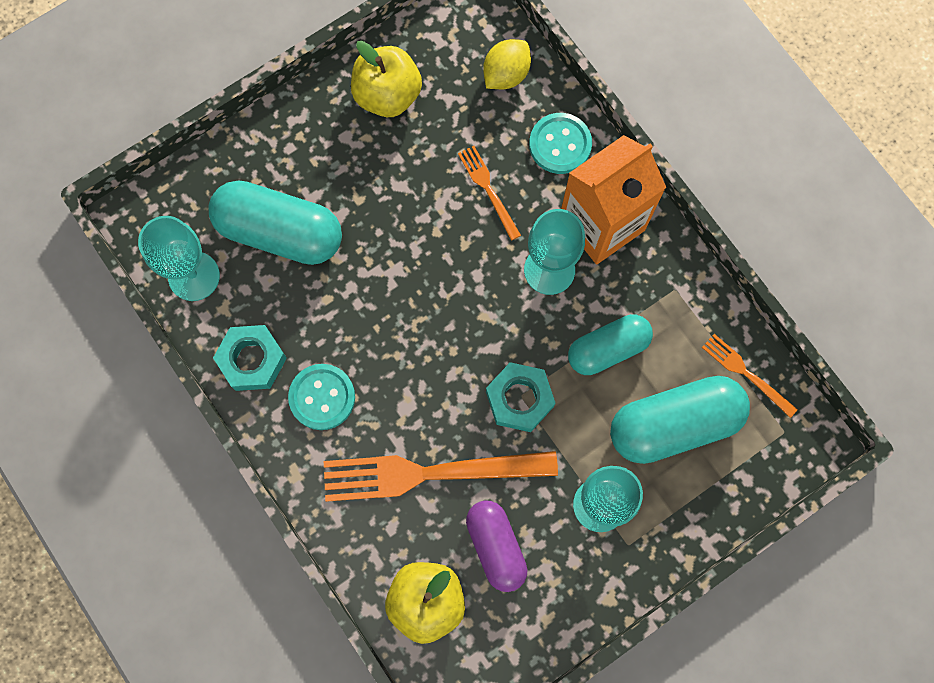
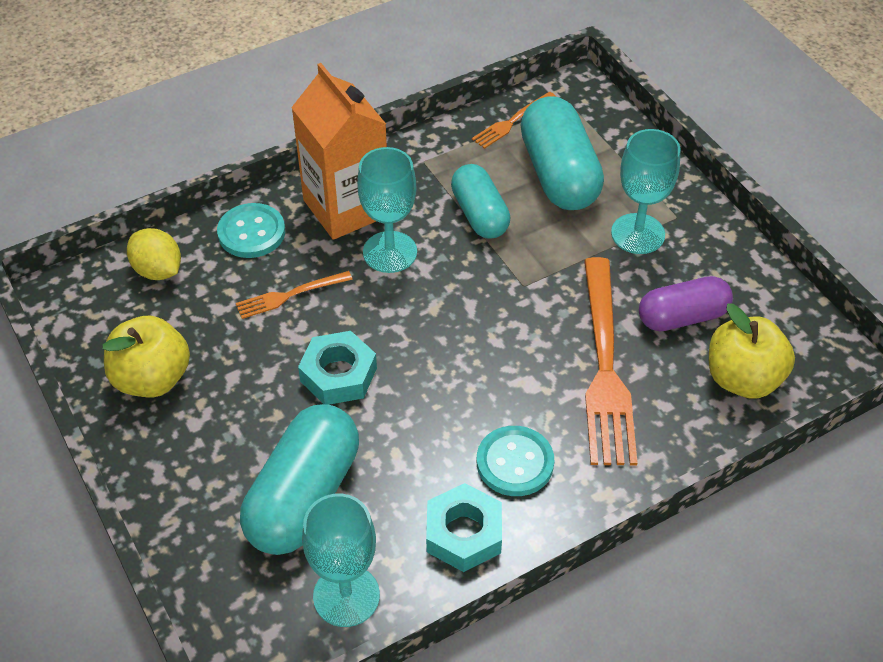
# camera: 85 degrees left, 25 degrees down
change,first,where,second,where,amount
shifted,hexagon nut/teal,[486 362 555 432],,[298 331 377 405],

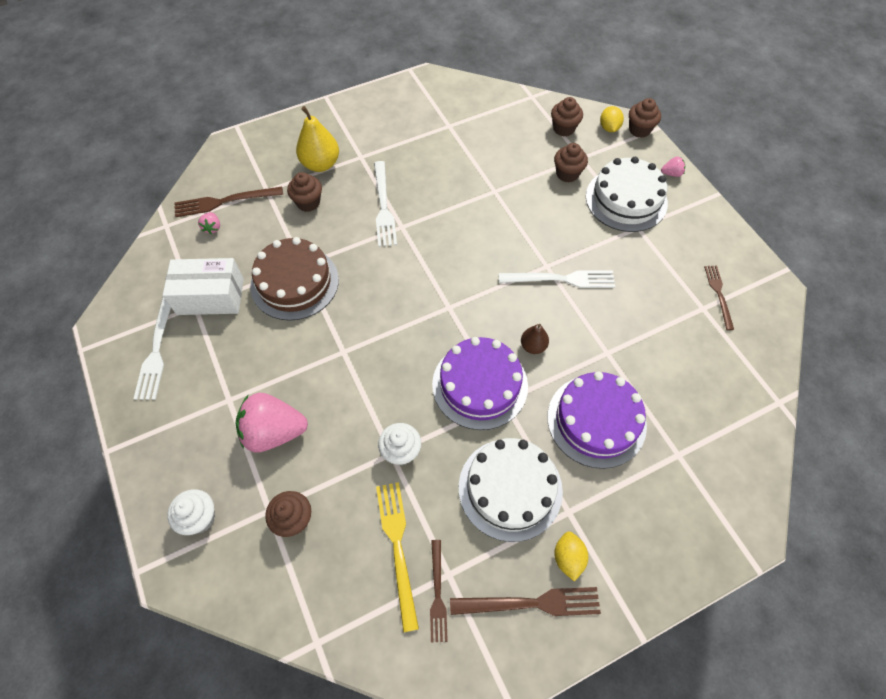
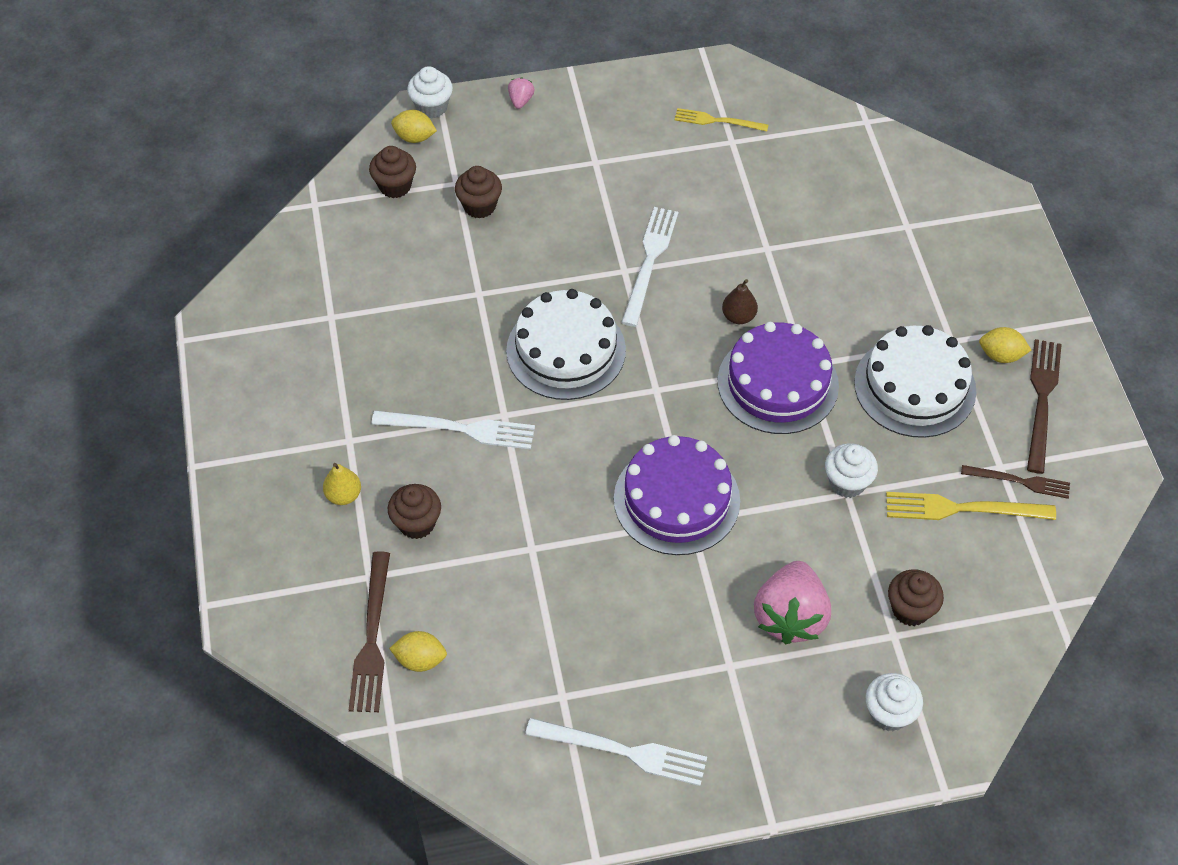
# camera: 75 degrees left, 5 degrees down
change,first,where,second,where,amount
repainted,fairy cake/dark brown,[629 98 661 138],fairy cake/white,[407 66 453 119],
scaled,pear/yellow,[296 106 339 172],,[323 463 361 505],x0.57
shifted,gateau/white,[586 157 668 232],,[506 289 626 400],
swapped,berry/rosy,[198 212 220 234],toy lemon/yellow,[389 631 447 672],
gone,gateau/dark brown,[250 237 339 321],,,
gone,parcel/white,[163 258 244 315],,,
repainted,fork/dark brown,[704 265 734 330],fork/yellow,[675 108 768 132],
shifted,gateau/purple,[547 371 647 469],,[614 435 740 555],

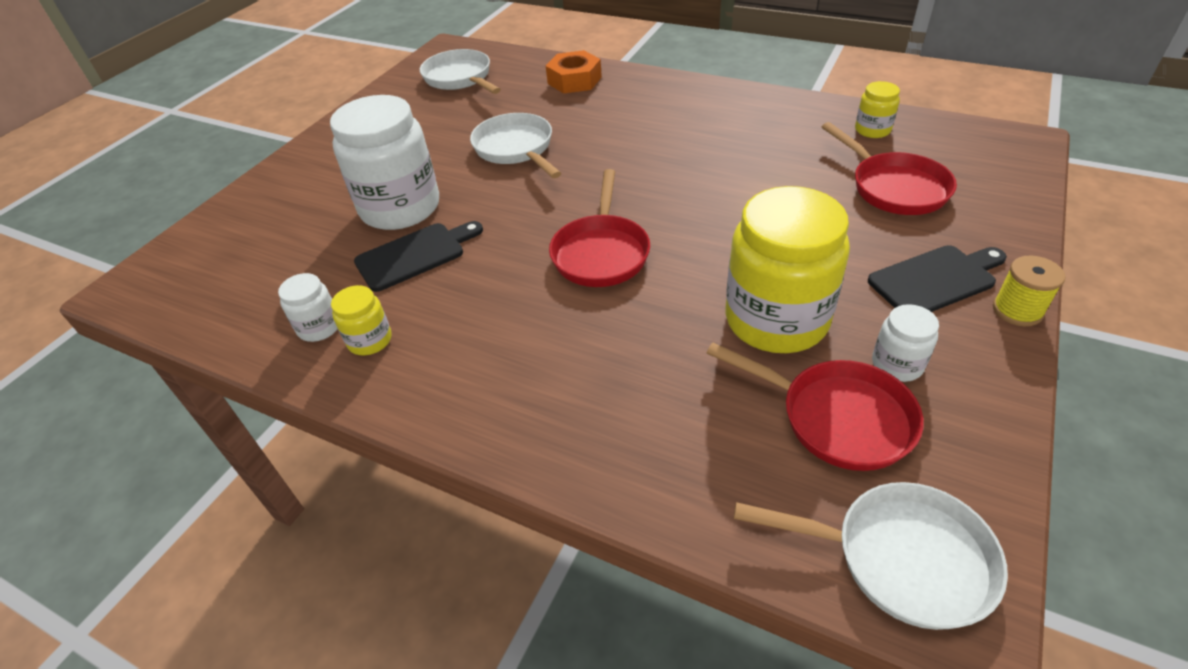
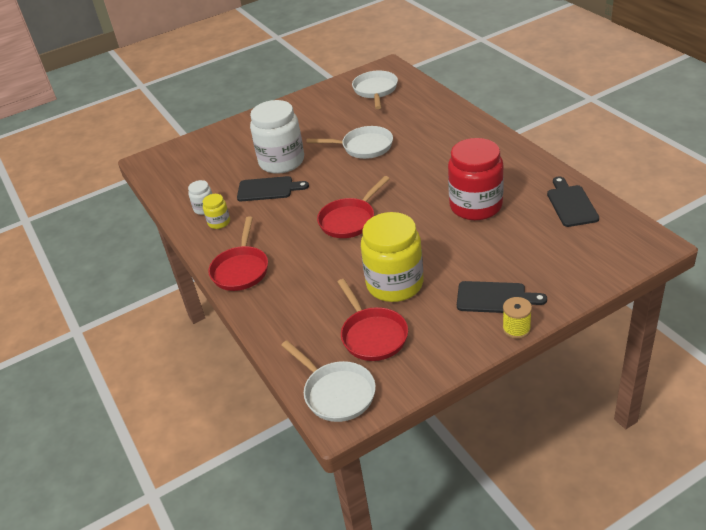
# camera: 35 degrees right, 5 degrees down
change,first,where,second,where,amount
gone,hexagon nut/orange-coloured,[546 50 602 93],,,
swapped,preserve jar/yellow,[855 81 900 138],bread board/jet-black,[547 177 599 227],
rotated,frying pan/white,[470 113 561 178],,[306 126 393 159],90 degrees clockwise
shifted,frying pan/scarlet,[822 122 957 215],,[208 216 268 291],
gone,preserve jar/white,[872 304 939 382],,,
new,,,preserve jar/scarlet,[448 138 504 220],

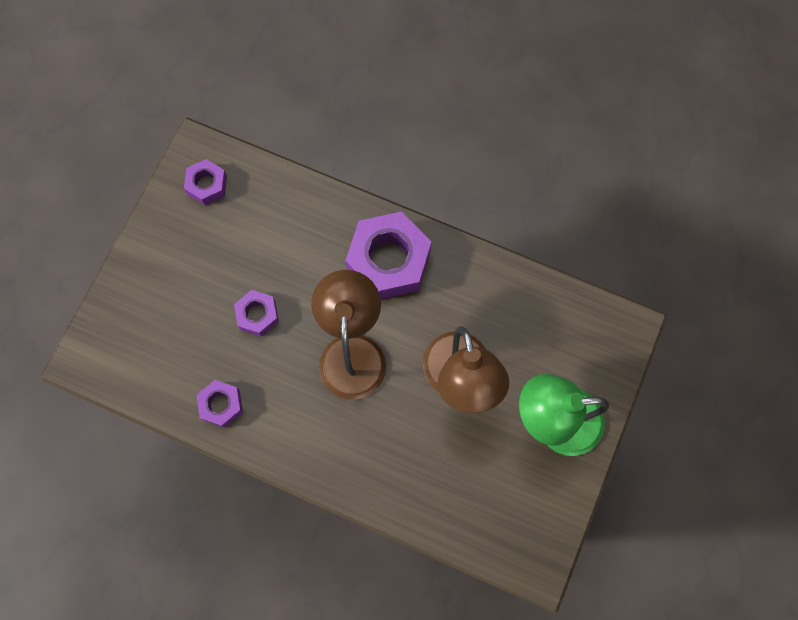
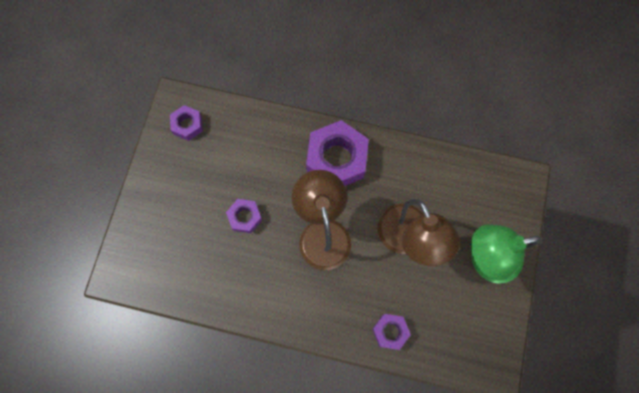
# camera: 10 degrees left, 0 degrees up
change,first,where,second,where,amount
shifted,hexagon nut/purple,[197 380 243 428],,[372 314 411 350],

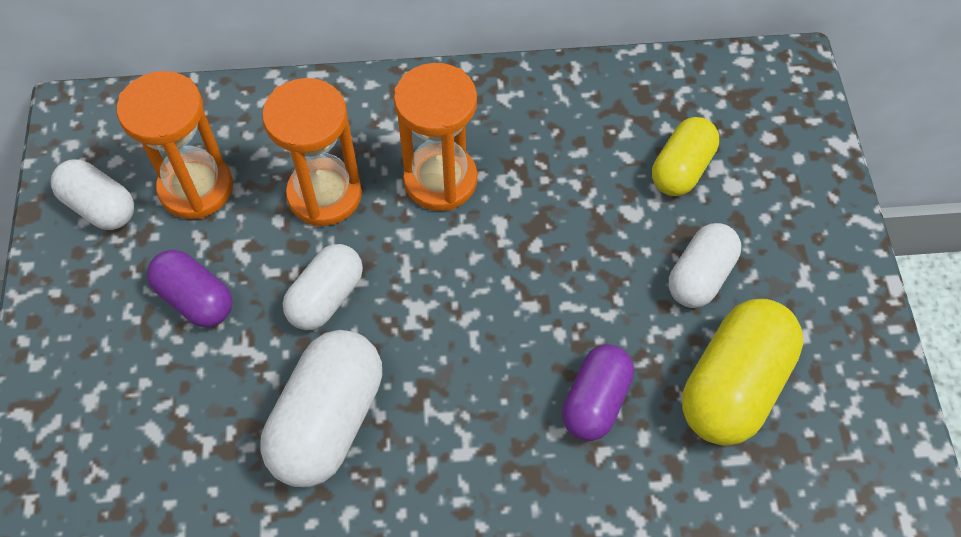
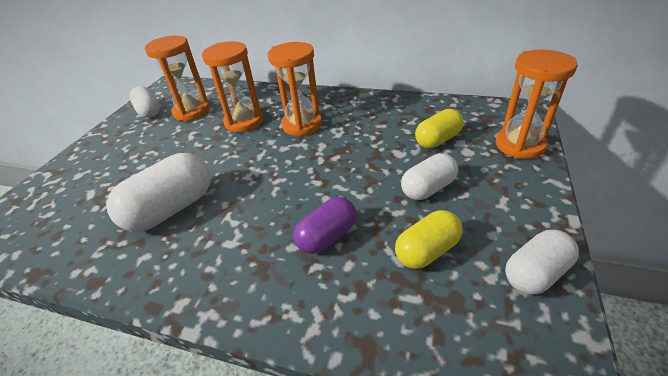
# camera: 25 degrees right, 20 degrees down
change,first,where,second,where,amount
shifted,pill shape/white,[283 244 363 330],,[505 229 579 295],
gone,pill shape/purple,[147 250 232 328],,,
scaled,pill shape/yellow,[682 299 803 446],,[395 210 463 269],x0.64
new,,,sand timer/orange-coloured,[496 50 578 159],

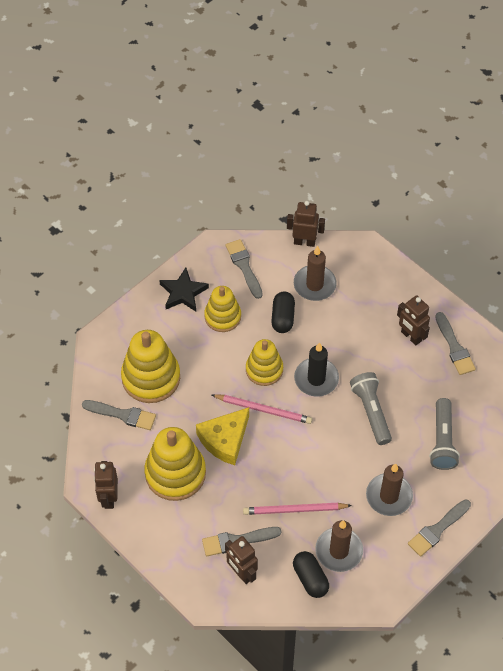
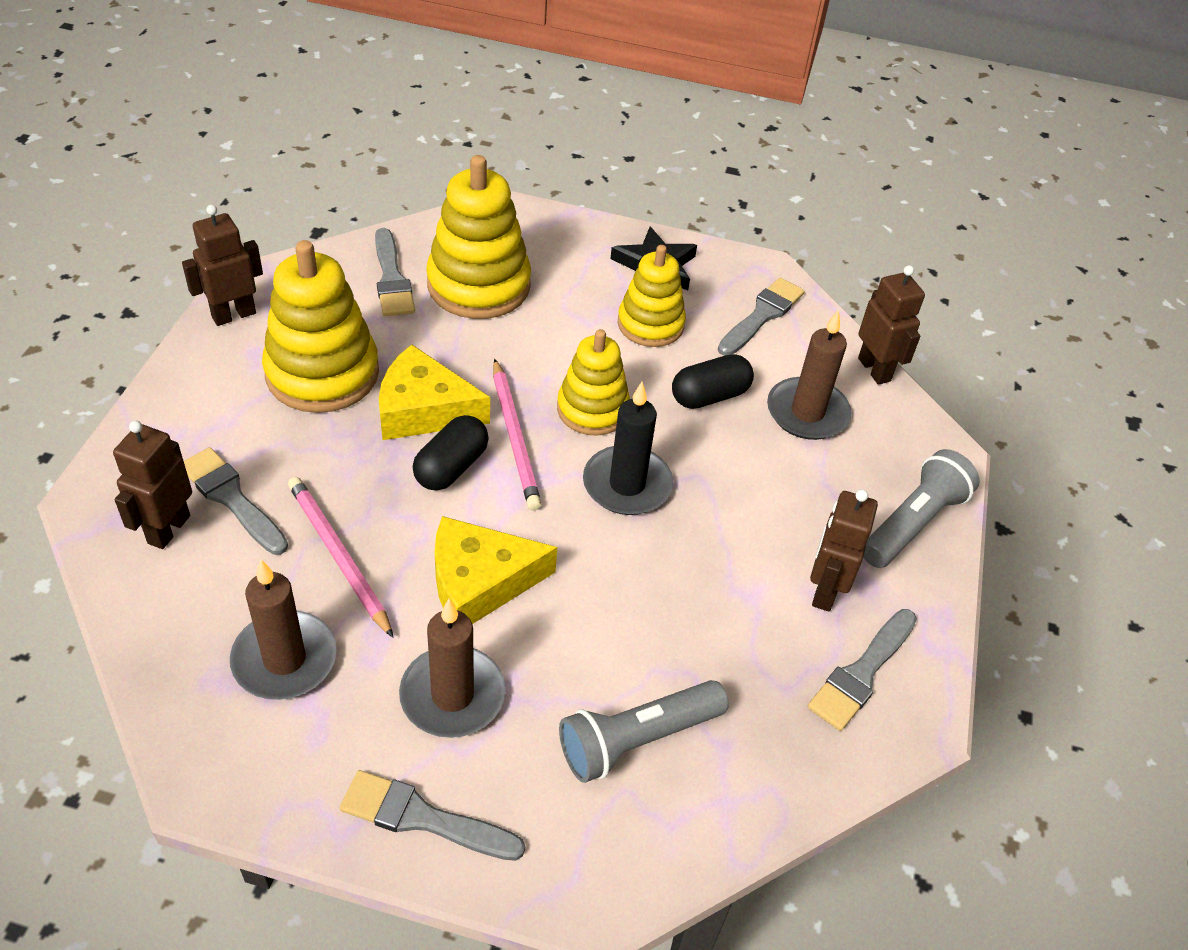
# camera: 55 degrees right, 10 degrees down
change,first,where,second,where,amount
shifted,flashlight/gray,[350 372 392 445],,[863 449 980 568],
shifted,pill shape/jet-black,[293 551 329 598],,[413 415 489 491],
new,,,piece of cheese/yellow,[435 516 557 624],

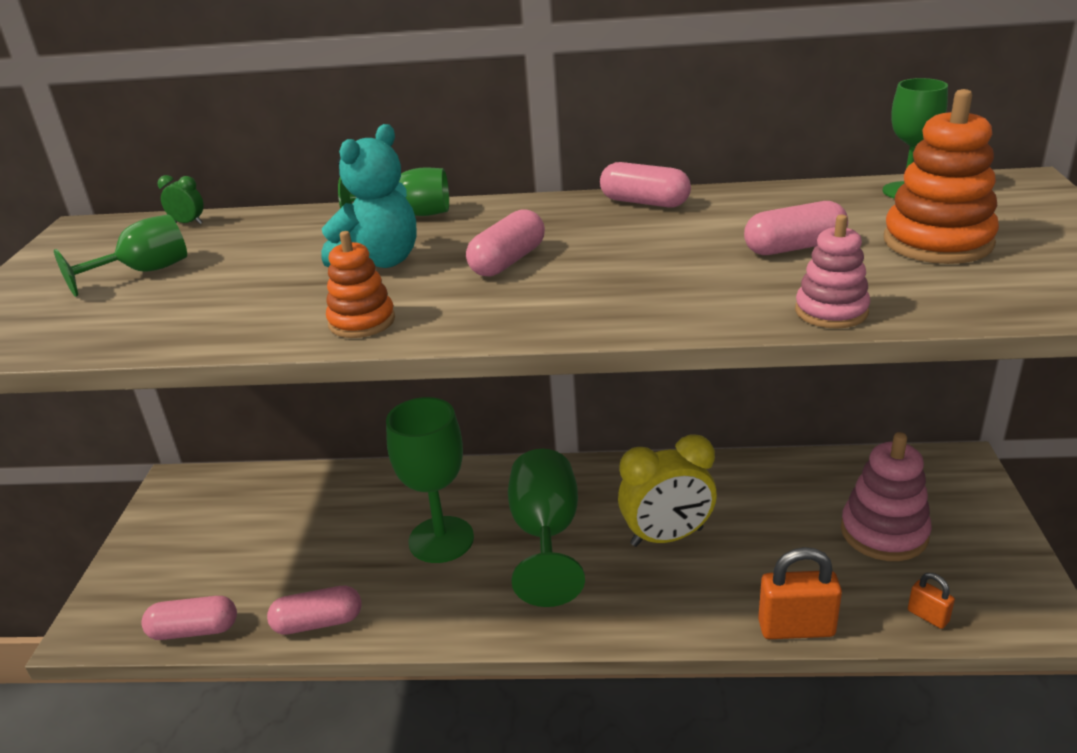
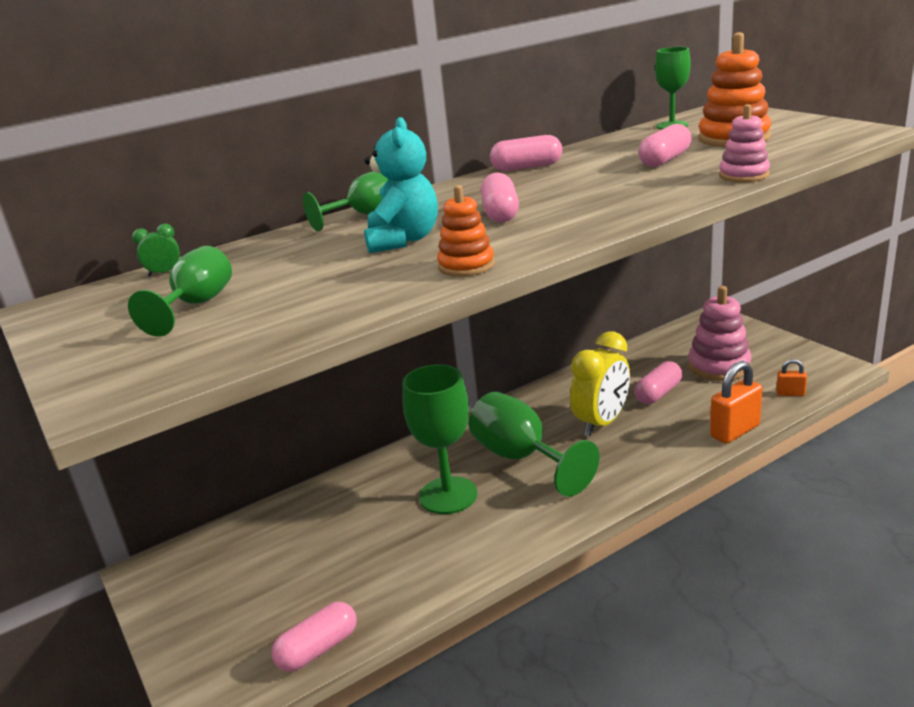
# camera: 35 degrees left, 5 degrees down
change,first,where,second,where,amount
shifted,pill shape/rosy,[267 586 361 635],,[634 361 682 404],

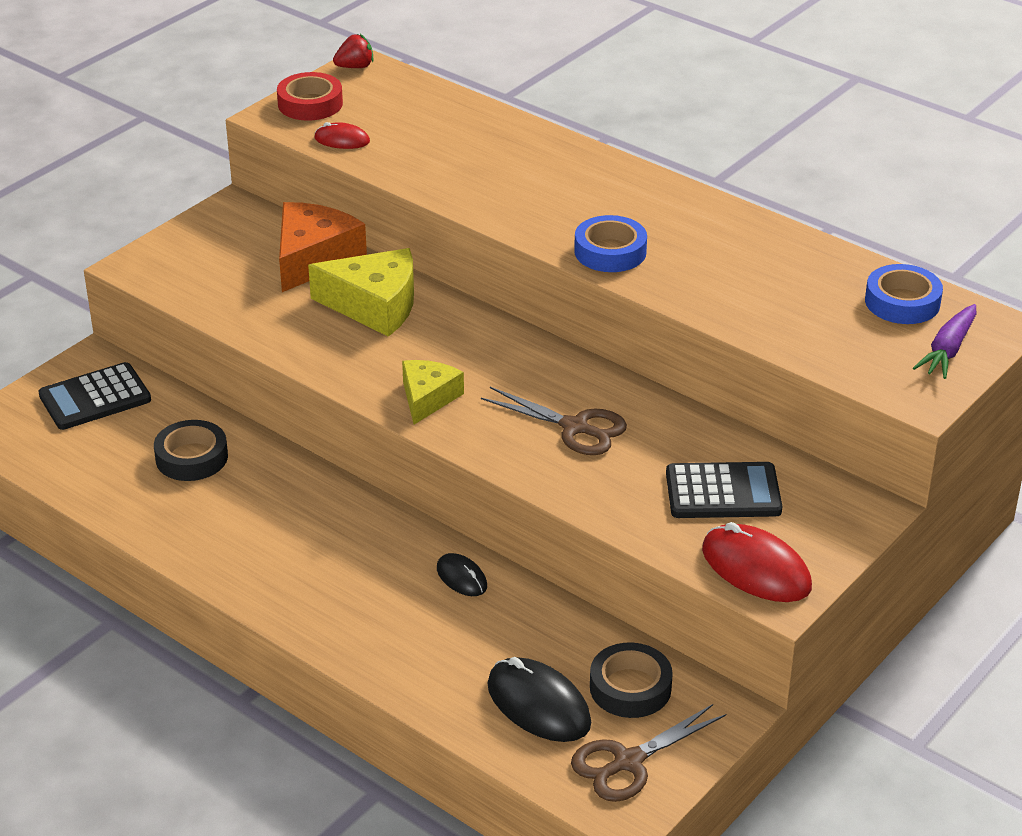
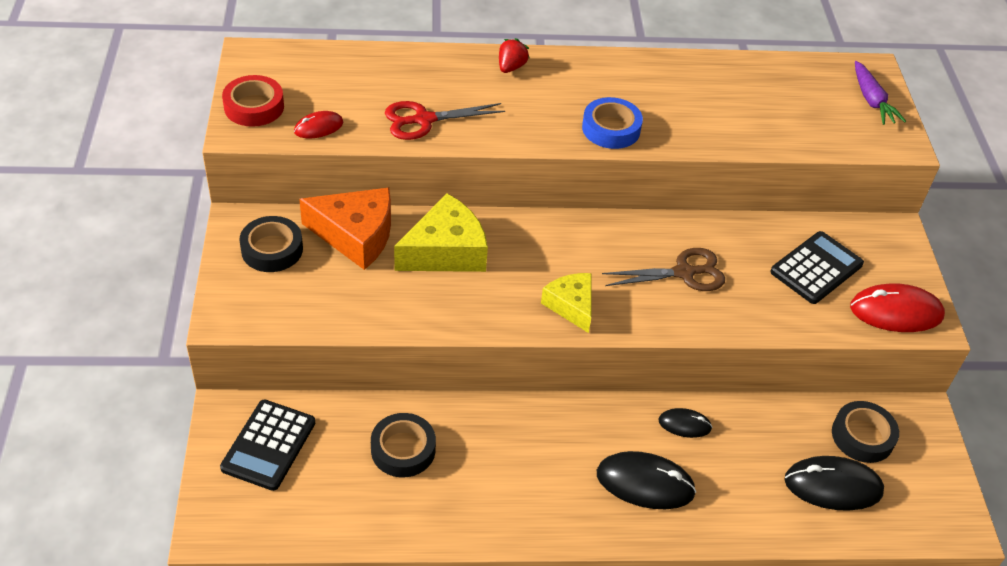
# camera: 45 degrees left, 10 degrees up
change,first,where,second,where,amount
shifted,berry/scarlet,[333 34 374 68],,[499 38 529 73],
rotated,piece of cheese/orange-coloured,[279 202 367 292],,[299 188 391 270],120 degrees clockwise
gone,tape/blue,[865 264 943 324],,,
gone,scissors/dark brown,[571 704 726 802],,,
new,,,scissors/scarlet,[385 101 505 140],
new,,,tape/jet-black,[239 216 303 272],
new,,,computer mouse/jet-black,[597 451 696 509],

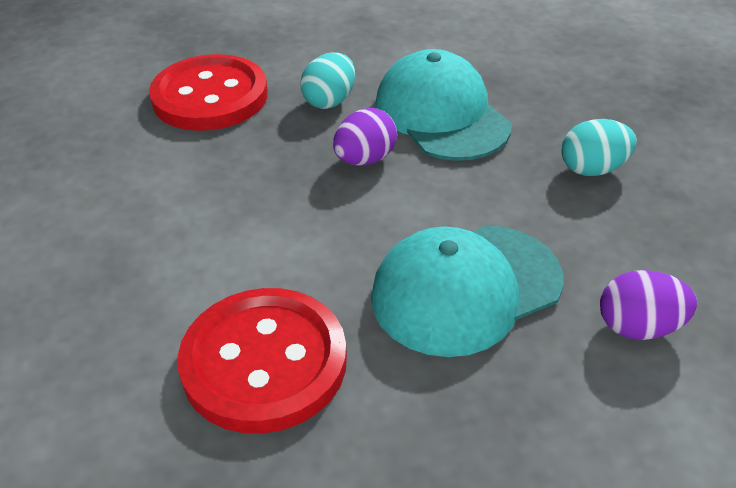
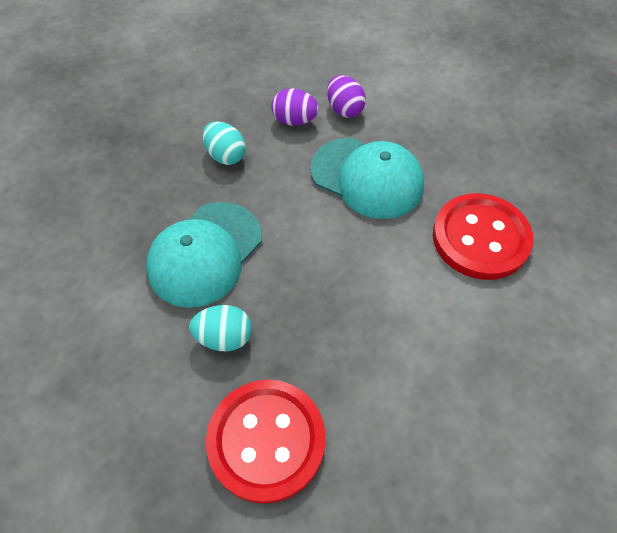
# camera: 120 degrees left, 15 degrees up
change,first,where,second,where,amount
shifted,egg/purple,[333 108 397 165],,[271 88 319 126],

